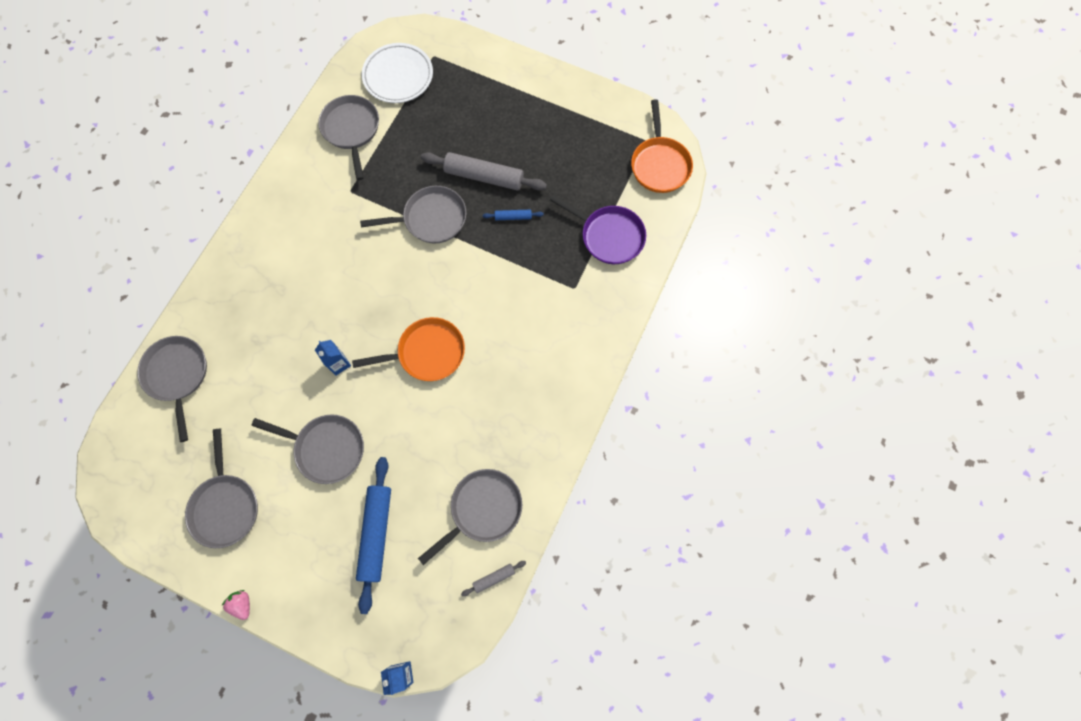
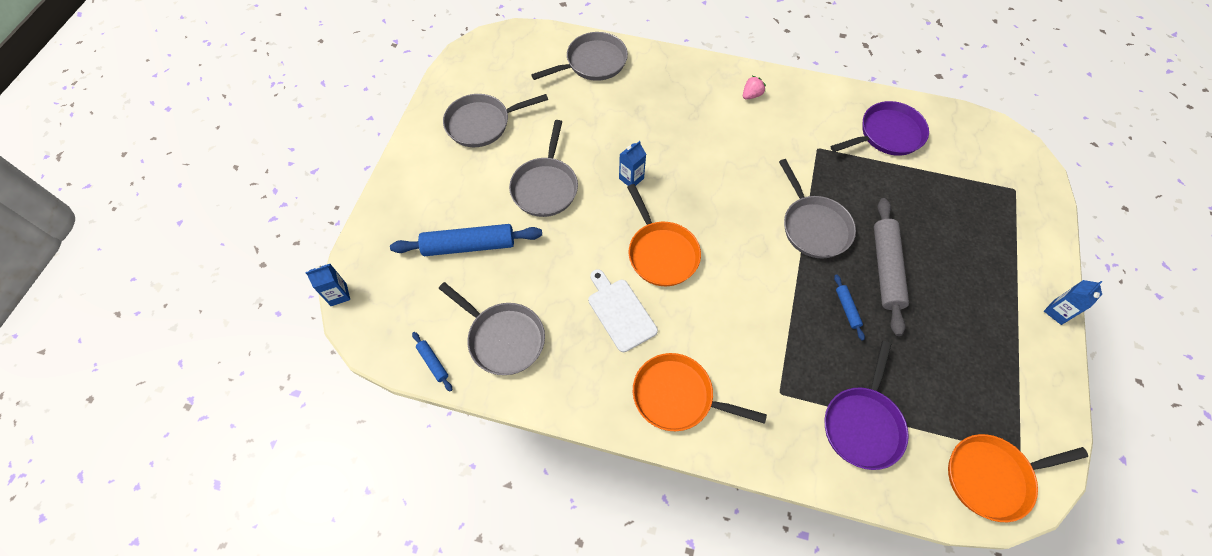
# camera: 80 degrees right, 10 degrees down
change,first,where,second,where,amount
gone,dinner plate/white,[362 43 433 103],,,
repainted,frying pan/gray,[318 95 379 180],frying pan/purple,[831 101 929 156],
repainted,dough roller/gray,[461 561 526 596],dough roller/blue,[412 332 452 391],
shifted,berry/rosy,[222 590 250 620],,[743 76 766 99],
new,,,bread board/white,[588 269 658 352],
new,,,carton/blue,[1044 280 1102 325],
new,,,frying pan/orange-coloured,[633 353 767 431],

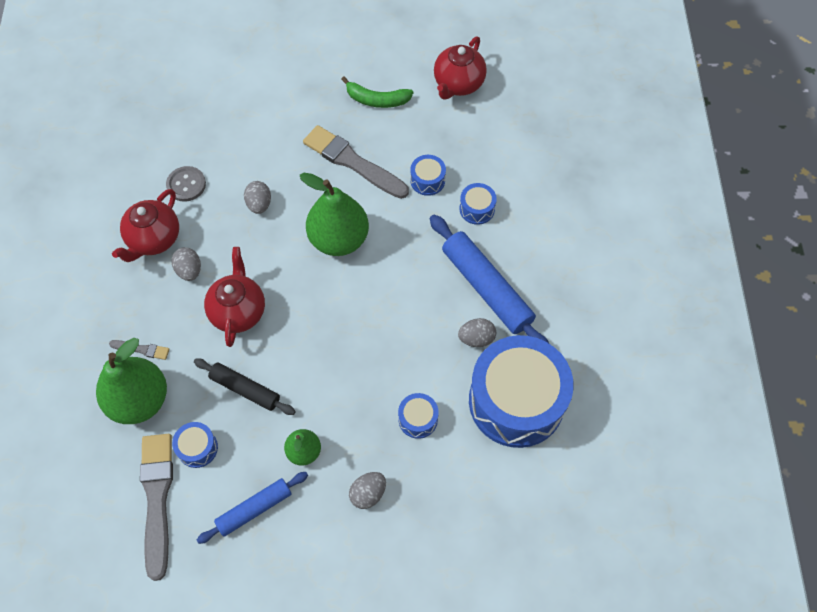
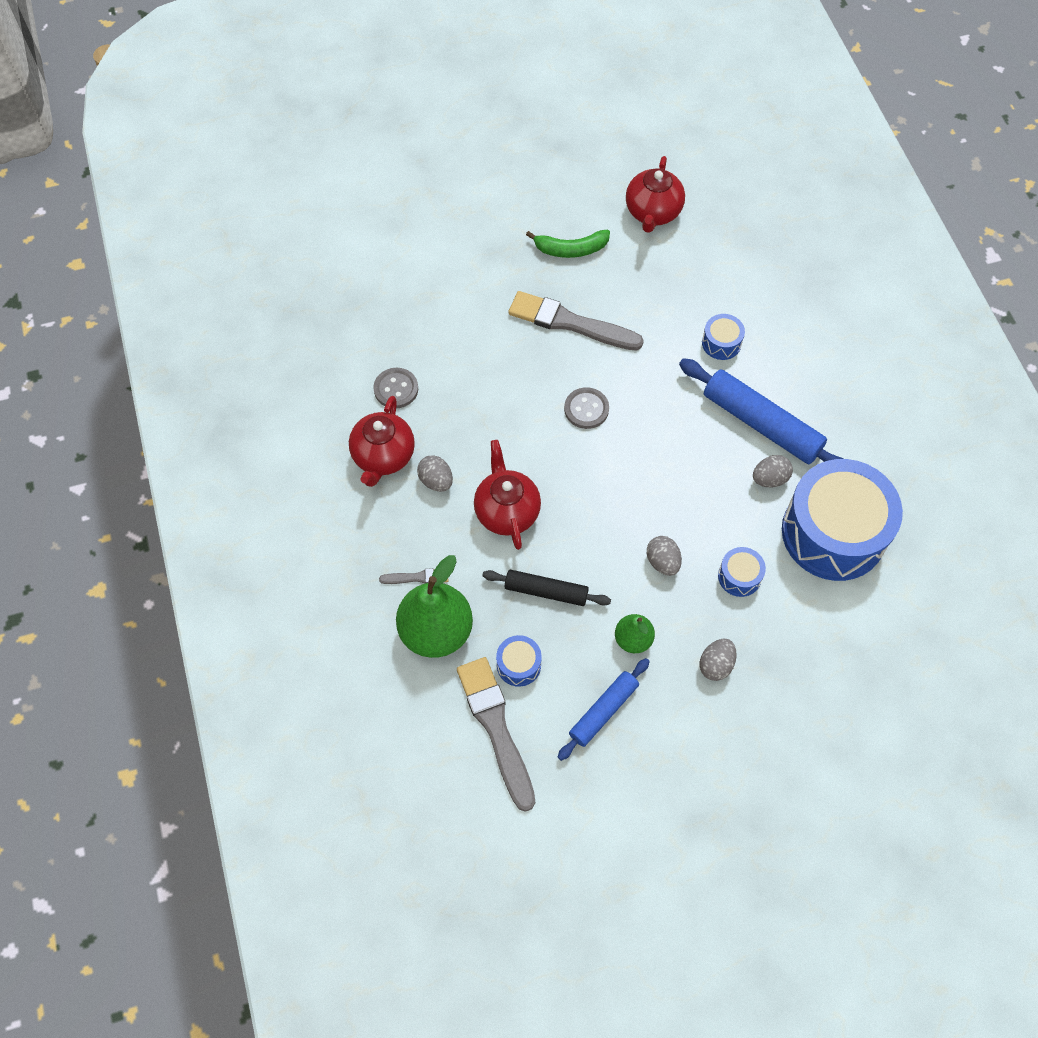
# camera: 15 degrees left, 0 degrees up
change,first,where,second,where,amount
gone,toy drum/blue,[410 155 446 196],,,
swapped,pear/leaf-green,[300 173 369 256],sewing button/gray,[564 387 609 429],
shifted,egg/gray,[244 181 271 214],,[647 536 682 576],

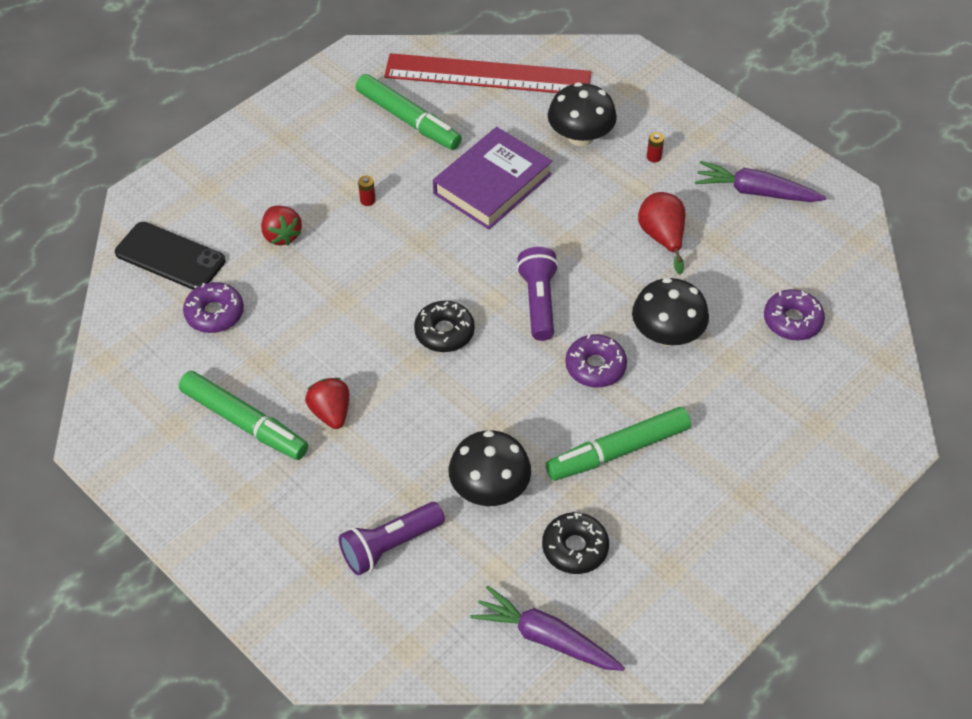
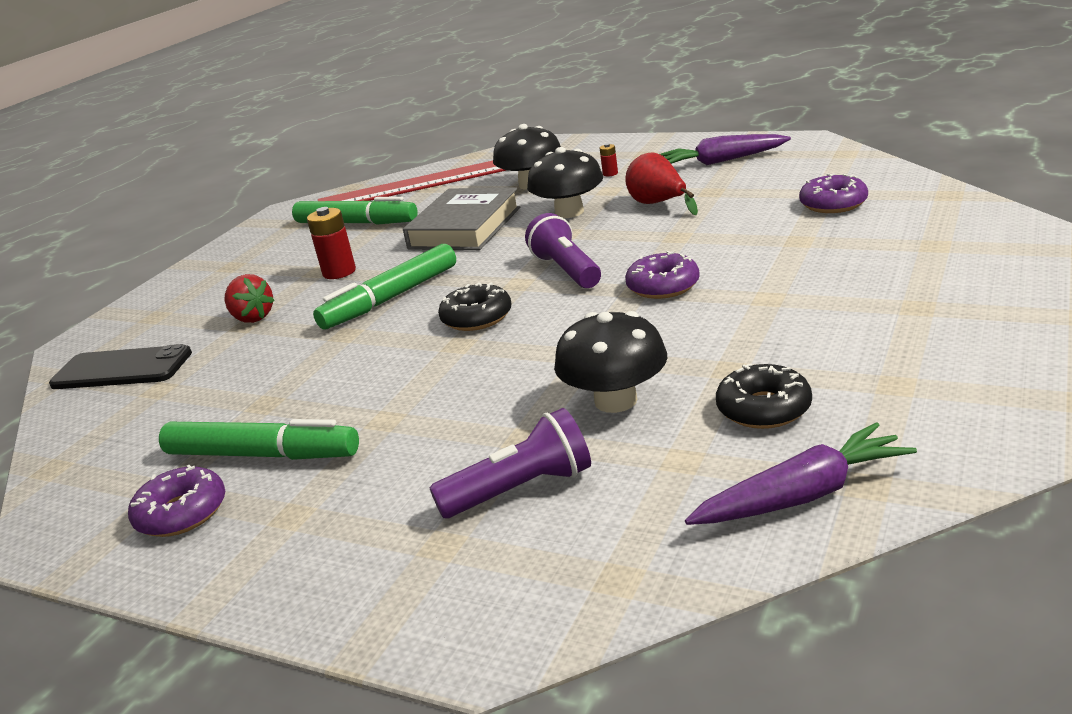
# camera: 15 degrees left, 25 degrees down
change,first,where,second,where,amount
repainted,book/purple,[433 127 552 230],book/gray,[403 187 520 250],
scaled,AA battery/scarlet,[358 176 375 206],,[307 207 356 279],x1.95
shifted,mushroom/jet-black,[632 278 709 346],,[527 147 603 218],
shifted,doughnut/purple,[183 282 244 333],,[128 465 225 537],
gone,berry/scarlet,[305 378 349 429],,,
shifted,marker pen/leaf-green,[546 407 691 480],,[313 244 456 329],
rotated,flashlight/purple,[339 502 445 575],,[430 408 591 518],150 degrees counterclockwise
rotated,toy carrot/purple,[470 586 625 671],,[685 422 917 525],150 degrees clockwise

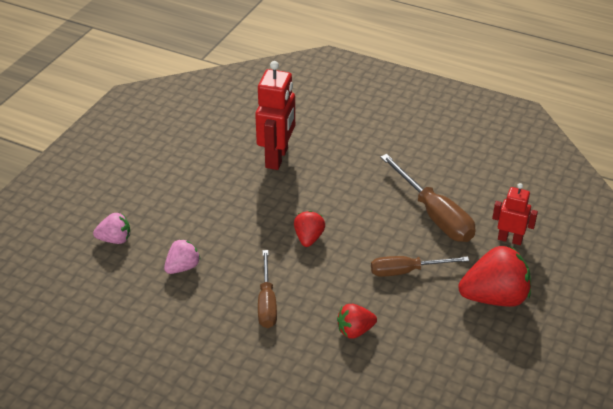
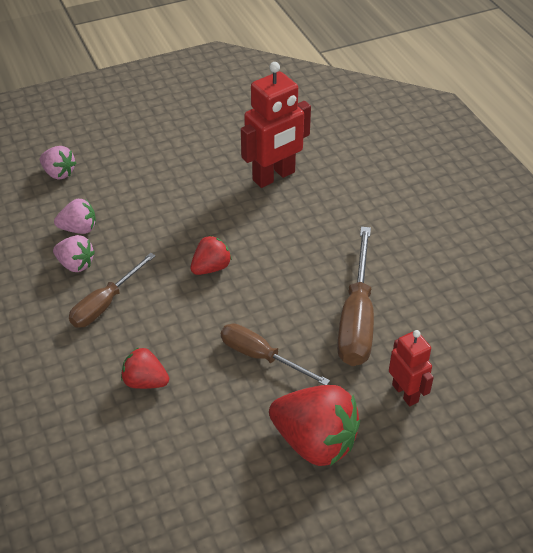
# camera: 40 degrees right, 5 degrees up
change,first,where,second,where,amount
new,,,berry/rosy,[53 235 95 272],

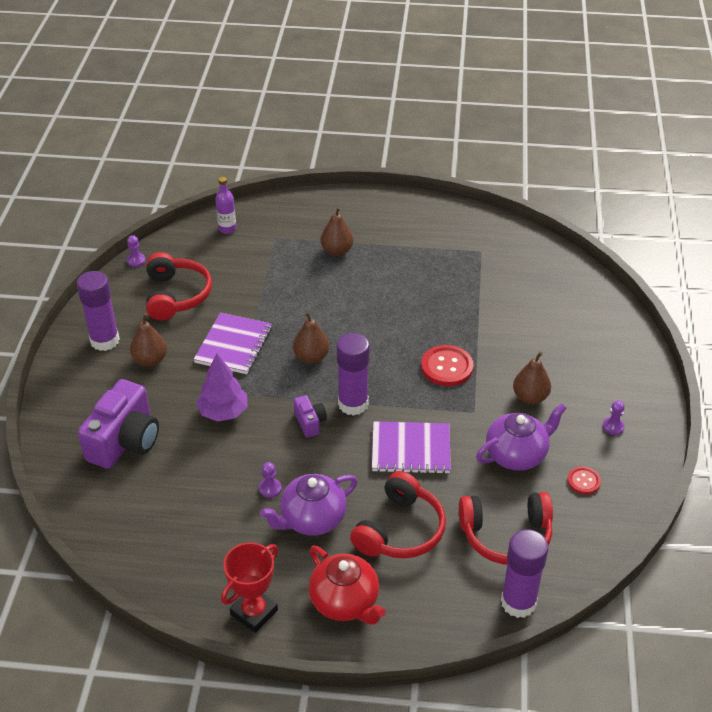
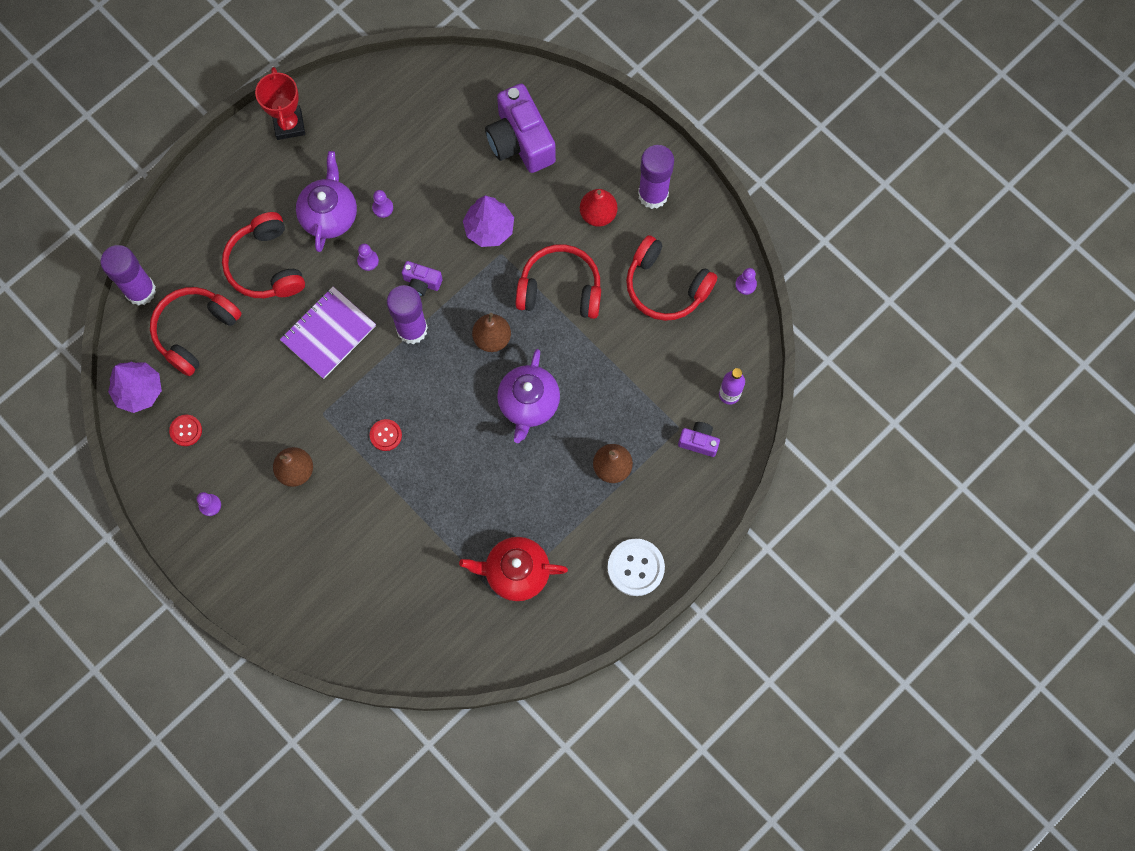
# camera: 130 degrees right, 30 degrees up
change,first,where,second,where,amount
repainted,pear/dark brown,[130 313 167 367],pear/scarlet,[580 189 618 227],
swapped,notepad/purple,[194 313 272 374],headphones/scarlet,[516 244 601 319],
scaled,sewing button/scarlet,[421 345 473 386],,[370 419 402 451],x0.57
shifted,china teapot/purple,[476 403 567 471],,[497 349 560 443],
shifted,china teapot/scarlet,[308 546 386 625],,[459 537 568 601],
new,,,pawn/purple,[357 244 379 271],
new,,,toy tree/purple,[108 362 162 413],
new,,,compact camera/purple,[678 422 720 457],
new,,,sewing button/white,[607 539 665 596],

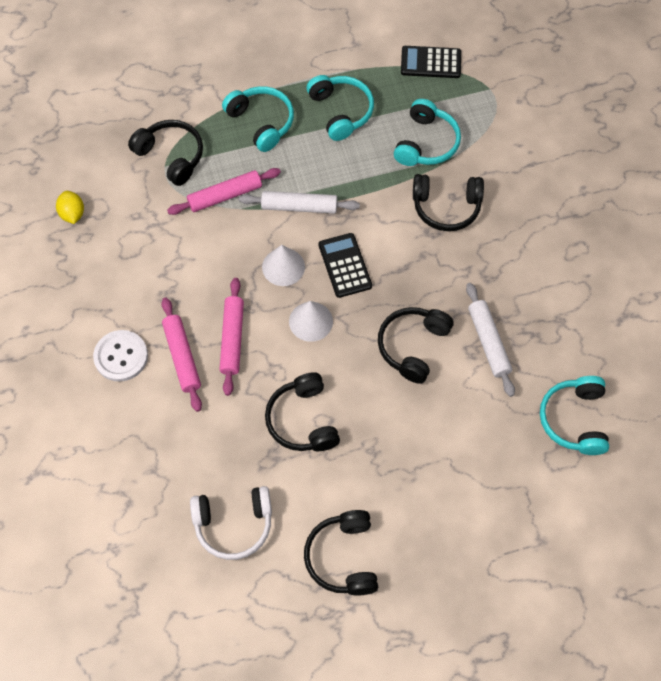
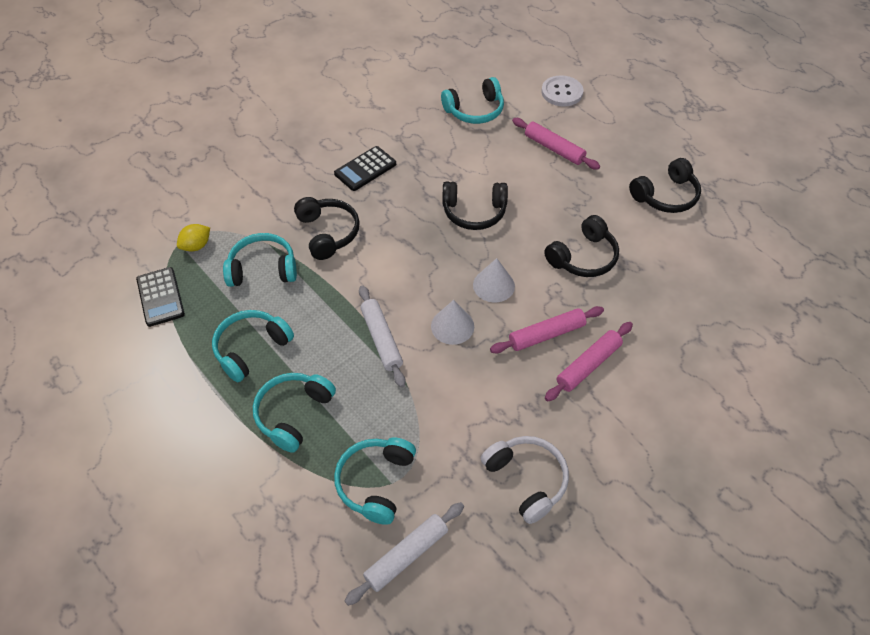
# camera: 115 degrees left, 10 degrees down
change,first,where,second,where,amount
repainted,headphones/jet-black,[128 120 203 186],headphones/teal,[334 437 416 525],
shifted,dough roller/rosy,[167 168 281 215],,[512 118 600 170],
shifted,toy lemon/yellow,[56 191 84 224],,[177 224 210 252],
shifted,pocket calculator/jet-black,[319 233 372 298],,[334 146 396 191],
shifted,dough roller/white,[466 283 515 397],,[345 502 464 606],
shifted,sewing button/white,[93 330 148 382],,[541 75 583 107],
shifted,headphones/white,[190 486 272 560],,[481 436 569 524],

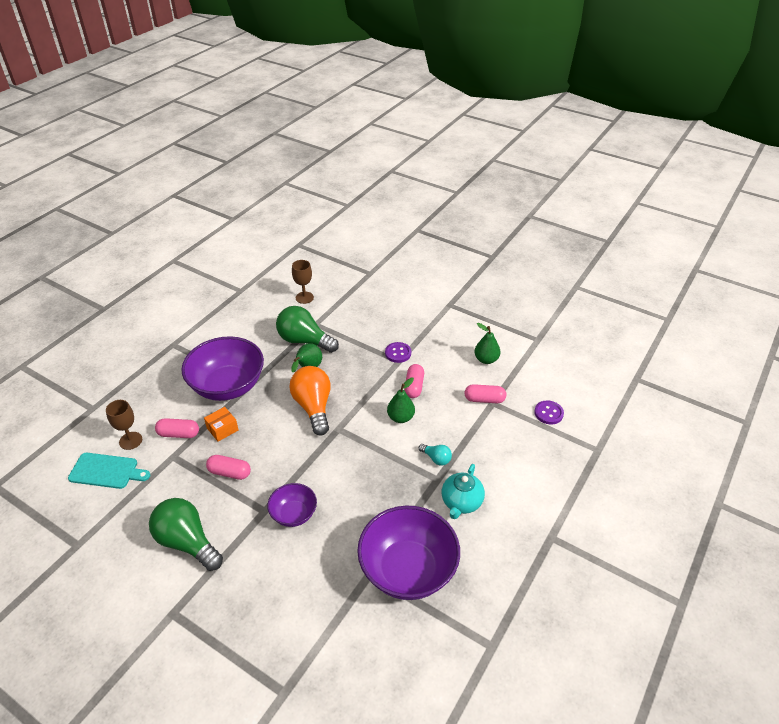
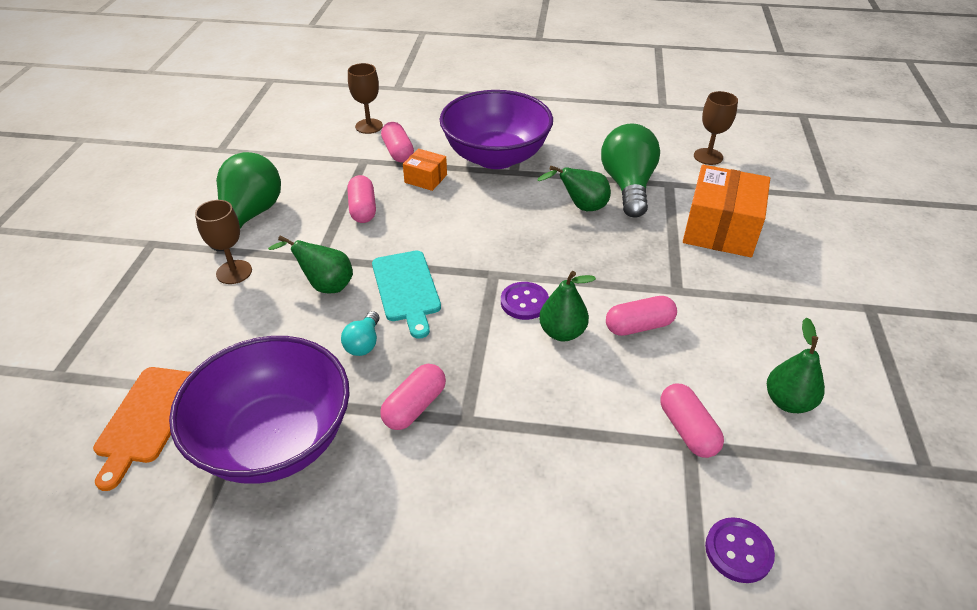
# camera: 65 degrees right, 0 degrees up
change,first,where,second,where,amount
shifted,sewing button/purple,[385 342 411 363],,[501 282 549 320],
gone,bulb/orange-coloured,[289 366 331 436],,,
shifted,bulb/teal,[419 444 452 466],,[341 311 379 356],
shifted,bread board/teal,[68 453 150 489],,[372 251 441 339],
gone,china teapot/teal,[442 464 485 519],,,
swapped,serving bowl/purple,[267 483 317 527],pear/leaf-green,[268 236 353 293],
new,,,parcel/orange-coloured,[683 165 770 257],
new,,,wine glass/dark brown,[195 200 252 284],
new,,,pill shape/rosy,[380 364 446 430],
new,,,bread board/orange-coloured,[93 367 192 491],

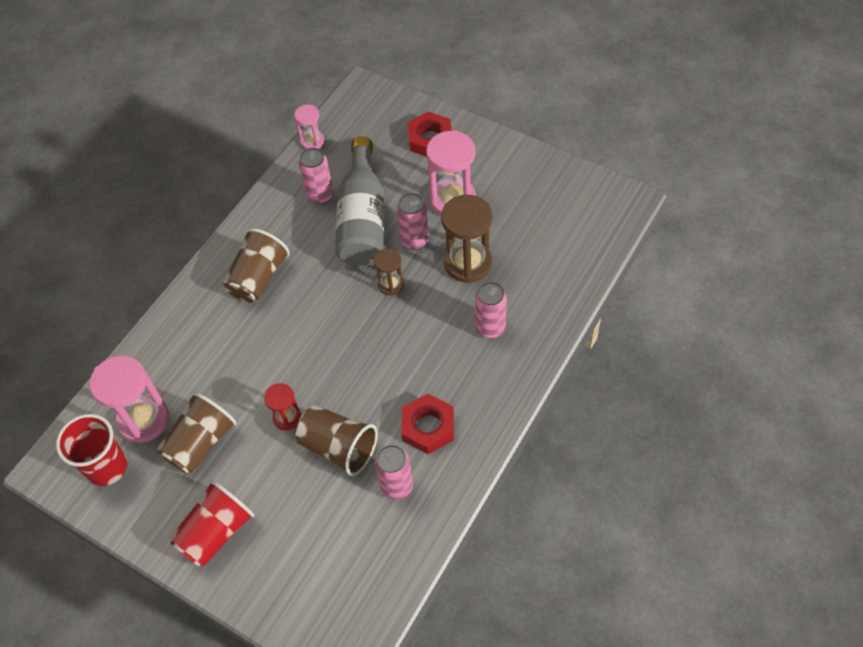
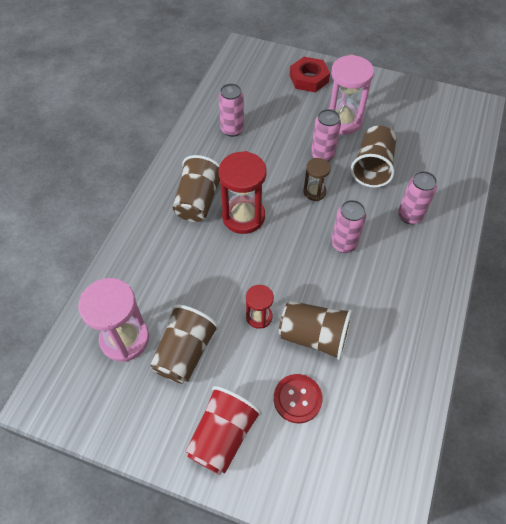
# camera: 15 degrees left, 0 degrees up
change,first,where,second,where,amount
gone,sand timer/rosy,[294 105 325 149],,,
gone,flask/gray,[335 136 384 267],,,
swapped,sand timer/dark brown,[441 195 492 283],cup/dark brown,[351 126 396 187],
gone,hexagon nut/scarlet,[401 394 454 454],,,
gone,cup/scarlet,[56 414 127 486],,,
shifted,can/rosy,[375 445 413 500],,[331 200 366 253],
new,,,sand timer/scarlet,[219 151 266 234],
new,,,sewing button/scarlet,[274 374 323 423],

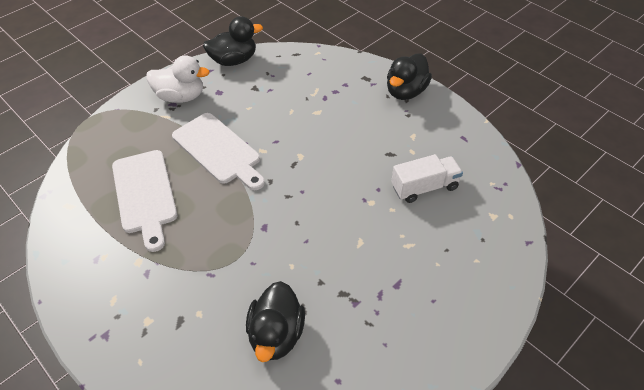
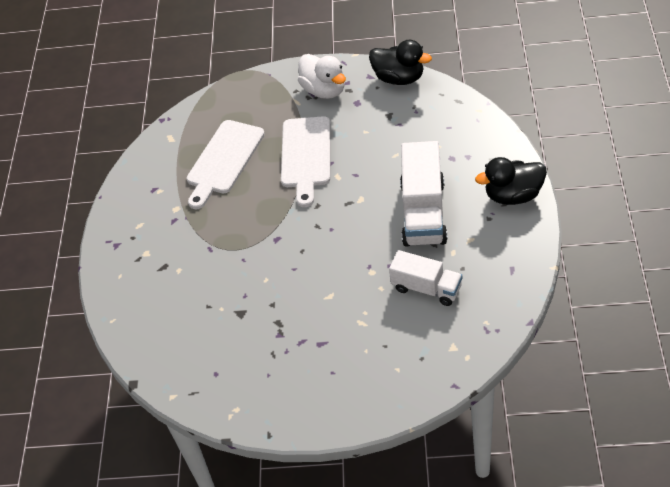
# camera: 50 degrees right, 0 degrees up
change,first,where,second,where,amount
gone,rubber duck/jet-black,[246 281 305 362],,,
new,,,truck/white,[400 141 448 247],

